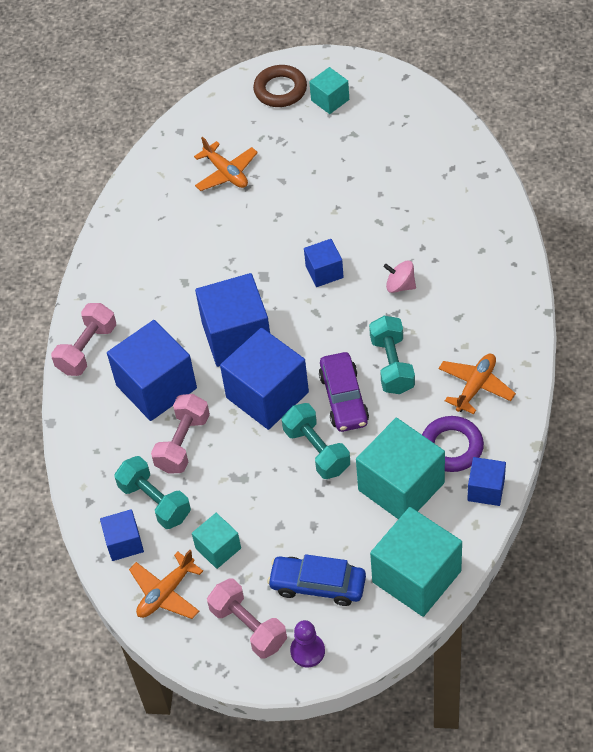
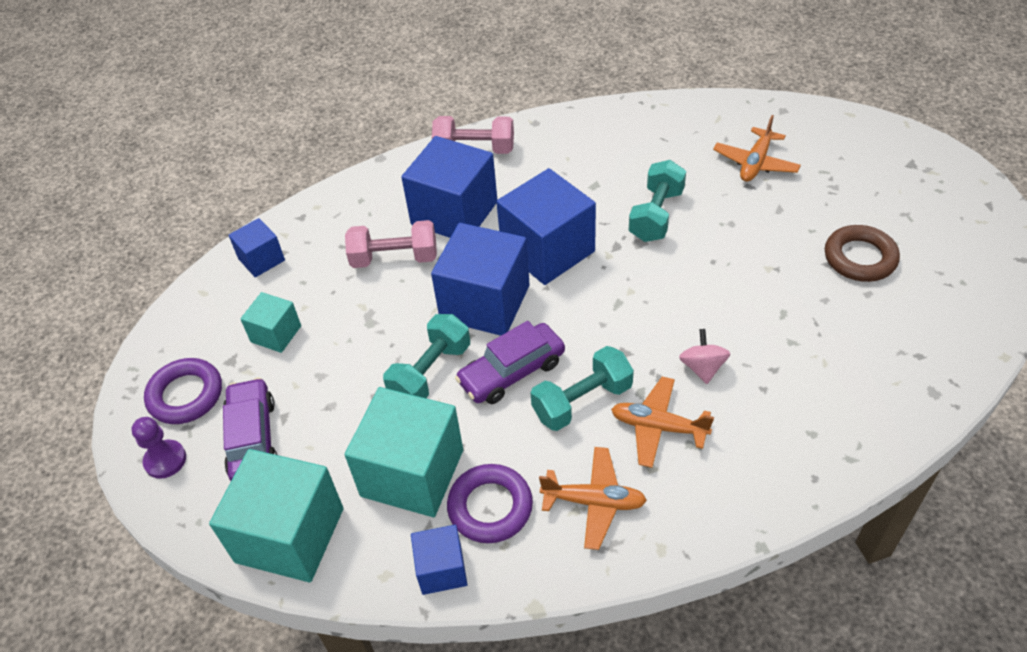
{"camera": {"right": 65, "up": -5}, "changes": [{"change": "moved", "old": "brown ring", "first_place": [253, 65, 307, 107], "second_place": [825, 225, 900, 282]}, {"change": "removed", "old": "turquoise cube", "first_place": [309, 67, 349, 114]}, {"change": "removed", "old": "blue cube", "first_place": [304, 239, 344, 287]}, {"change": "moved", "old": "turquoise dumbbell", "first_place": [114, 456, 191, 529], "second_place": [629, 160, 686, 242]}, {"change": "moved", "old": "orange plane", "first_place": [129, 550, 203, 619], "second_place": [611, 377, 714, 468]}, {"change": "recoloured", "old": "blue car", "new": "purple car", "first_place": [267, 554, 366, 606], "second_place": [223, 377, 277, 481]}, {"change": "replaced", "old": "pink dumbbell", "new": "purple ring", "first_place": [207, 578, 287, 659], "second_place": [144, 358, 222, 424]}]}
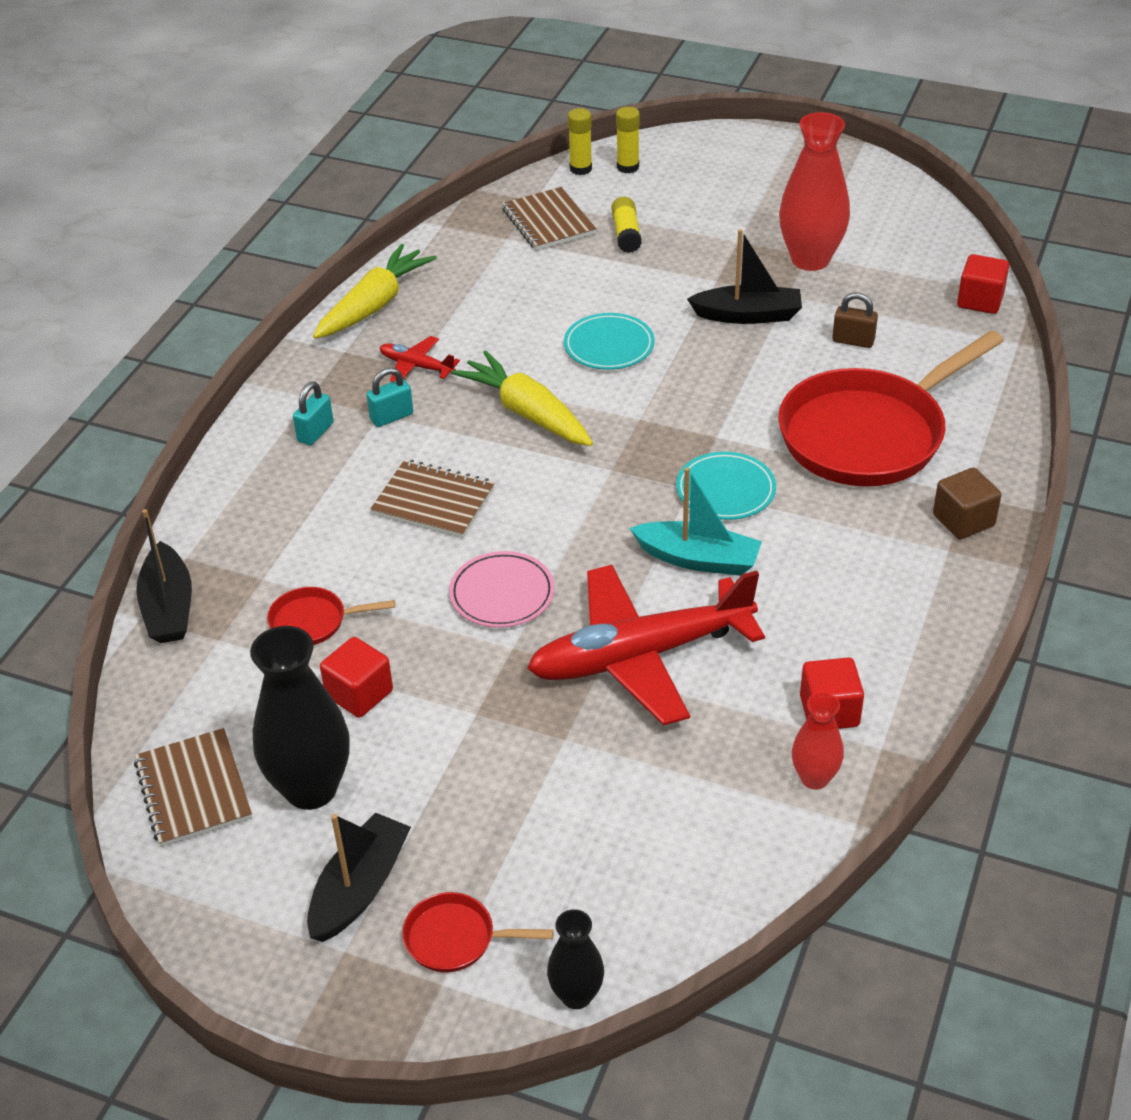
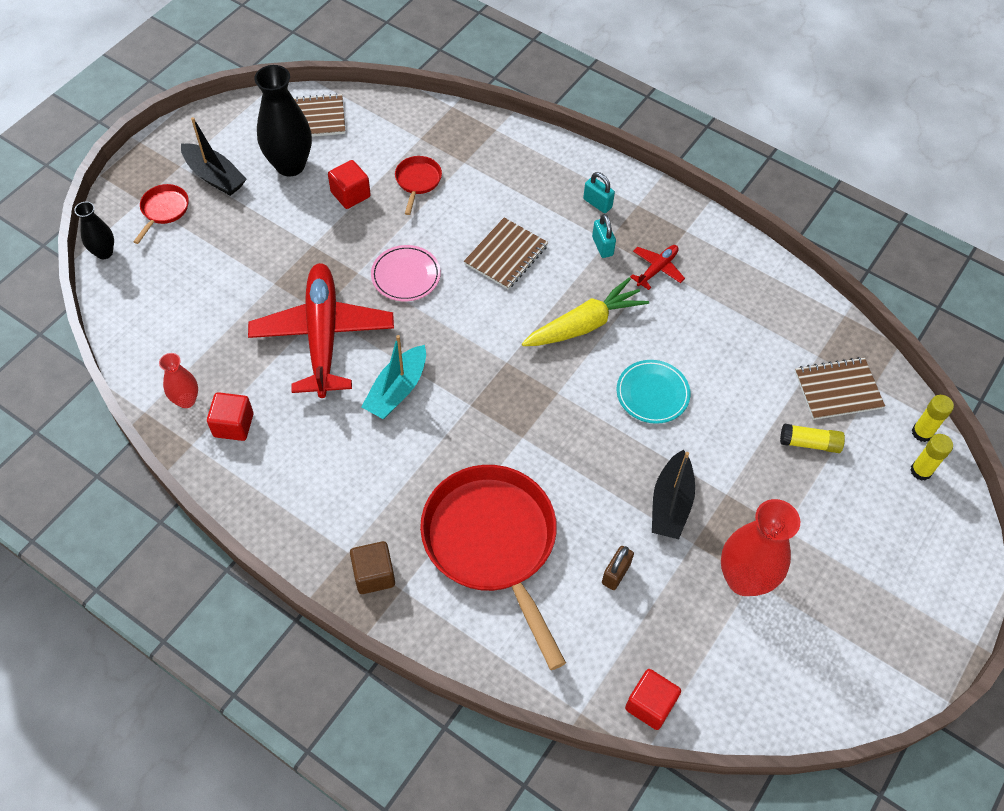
{"camera": {"right": 100, "up": 15}, "changes": [{"change": "removed", "old": "yellow carrot", "first_place": [313, 244, 437, 339]}, {"change": "removed", "old": "turquoise plate", "first_place": [676, 452, 776, 520]}, {"change": "removed", "old": "black boat", "first_place": [136, 509, 192, 643]}]}
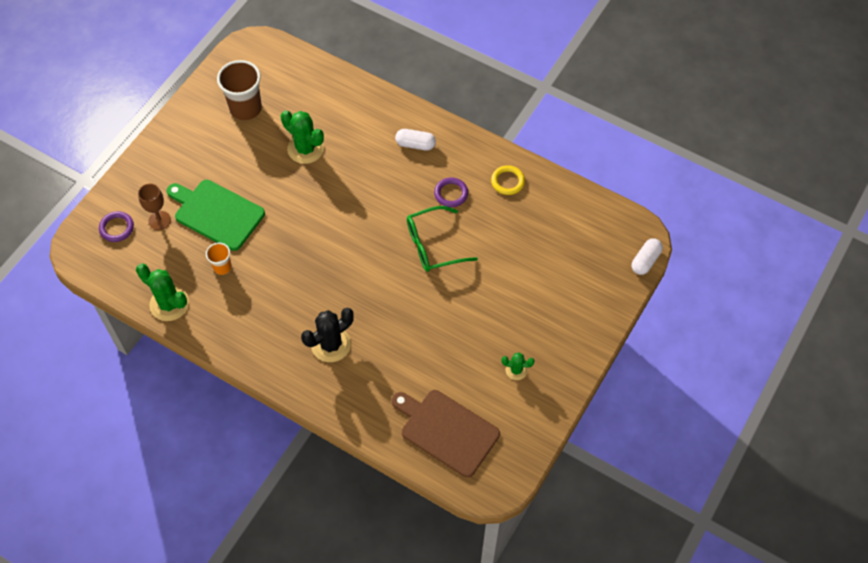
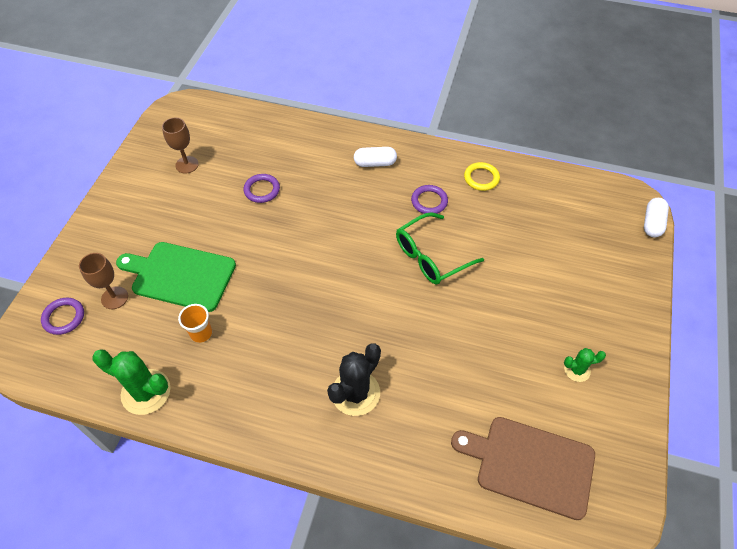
{"camera": {"right": -15, "up": -5}, "changes": [{"change": "replaced", "old": "brown cup", "new": "brown goblet", "first_place": [217, 60, 262, 121], "second_place": [162, 118, 199, 174]}, {"change": "replaced", "old": "green cactus", "new": "purple ring", "first_place": [281, 110, 324, 164], "second_place": [243, 174, 280, 203]}]}
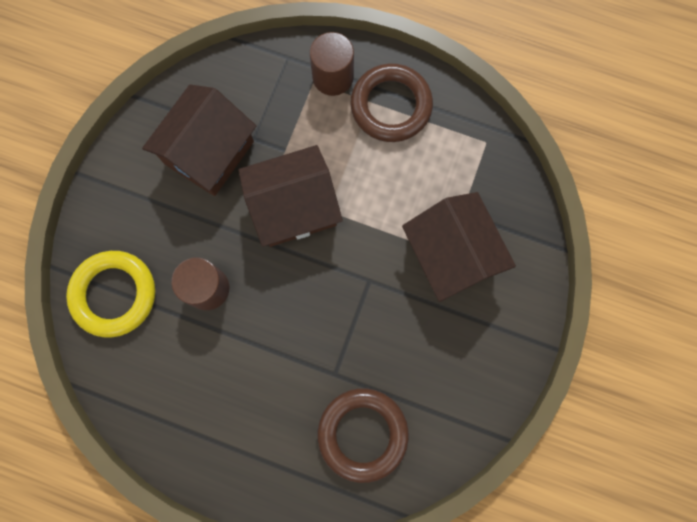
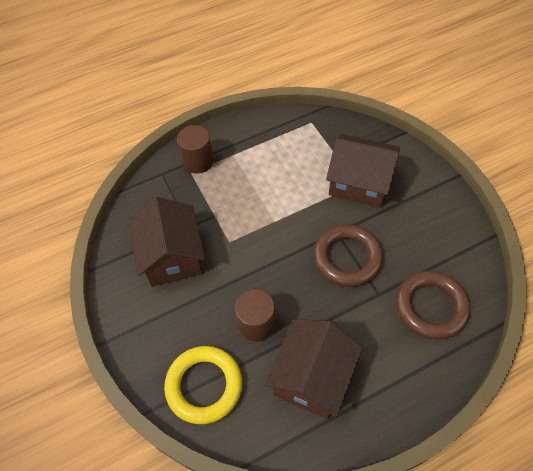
{"camera": {"right": -45, "up": -20}, "changes": [{"change": "moved", "old": "brown ring", "first_place": [350, 63, 433, 142], "second_place": [313, 224, 383, 287]}, {"change": "moved", "old": "brown house", "first_place": [238, 145, 343, 247], "second_place": [264, 319, 363, 419]}]}
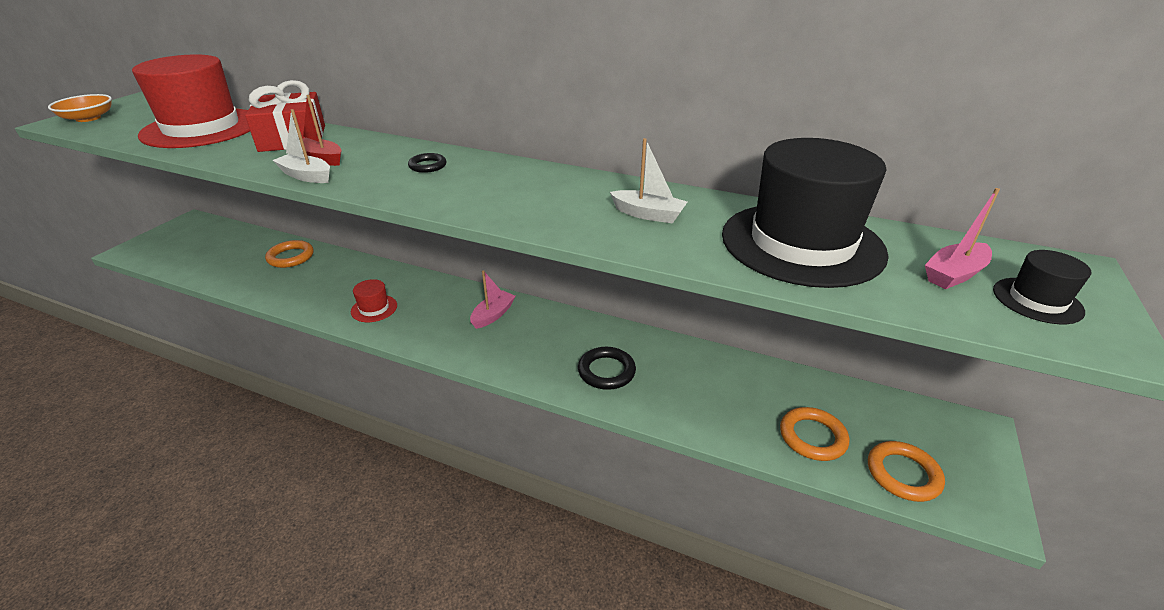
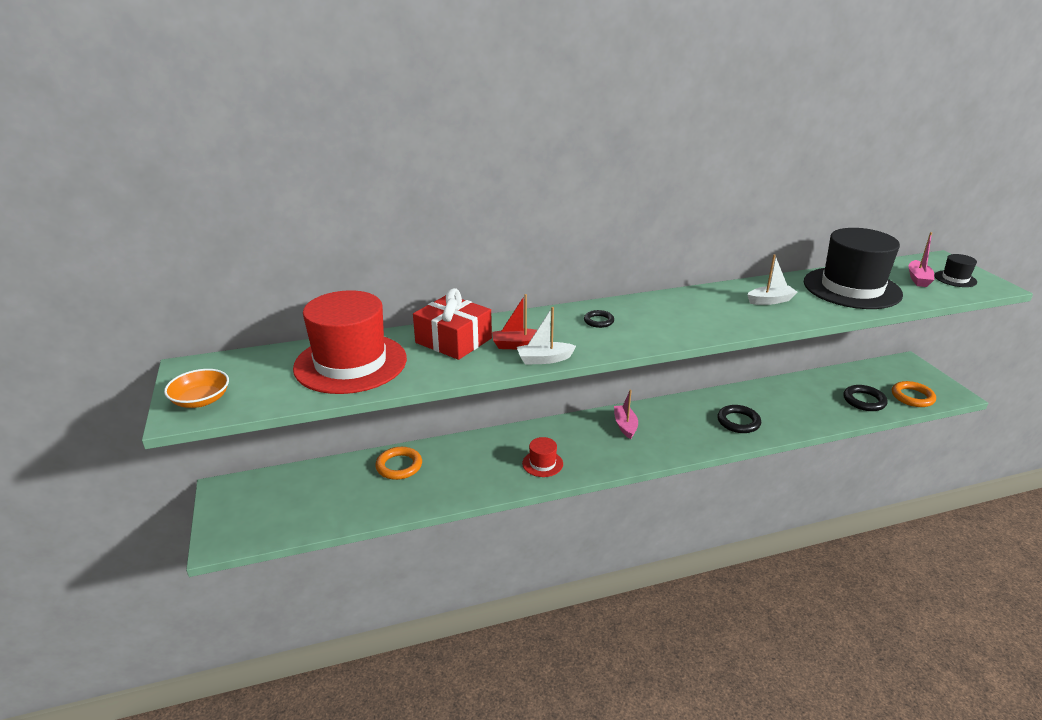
{"camera": {"right": -40, "up": -5}, "changes": [{"change": "recoloured", "old": "orange ring", "new": "black ring", "first_place": [780, 407, 849, 461], "second_place": [843, 385, 888, 411]}]}
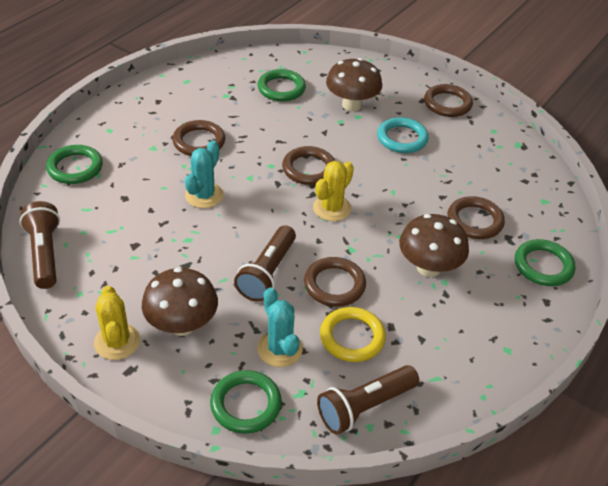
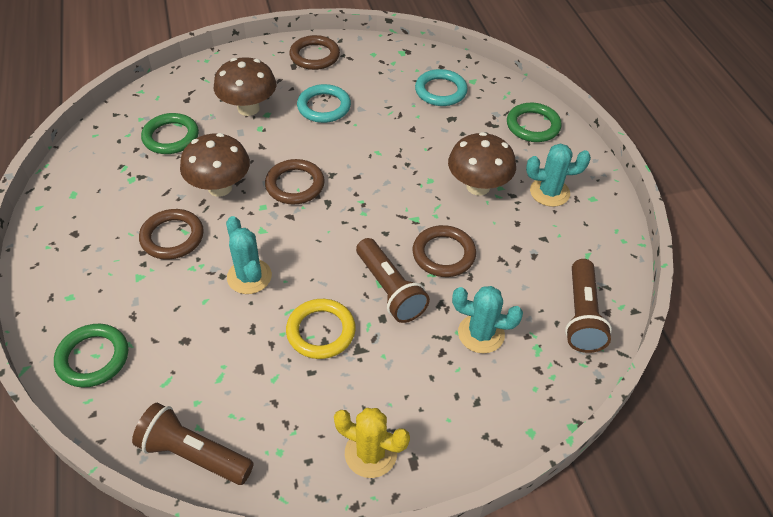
{"camera": {"right": -50, "up": 5}, "changes": [{"change": "removed", "old": "yellow cactus", "first_place": [313, 161, 354, 221]}, {"change": "removed", "old": "brown ring", "first_place": [448, 196, 505, 239]}, {"change": "moved", "old": "brown mushroom", "first_place": [142, 267, 218, 336], "second_place": [180, 133, 250, 197]}, {"change": "moved", "old": "yellow ring", "first_place": [320, 307, 386, 362], "second_place": [286, 299, 356, 359]}, {"change": "removed", "old": "green ring", "first_place": [210, 370, 282, 434]}, {"change": "added", "new": "turquoise ring", "second_place": [415, 69, 468, 106]}, {"change": "added", "new": "turquoise cactus", "second_place": [526, 143, 591, 207]}]}
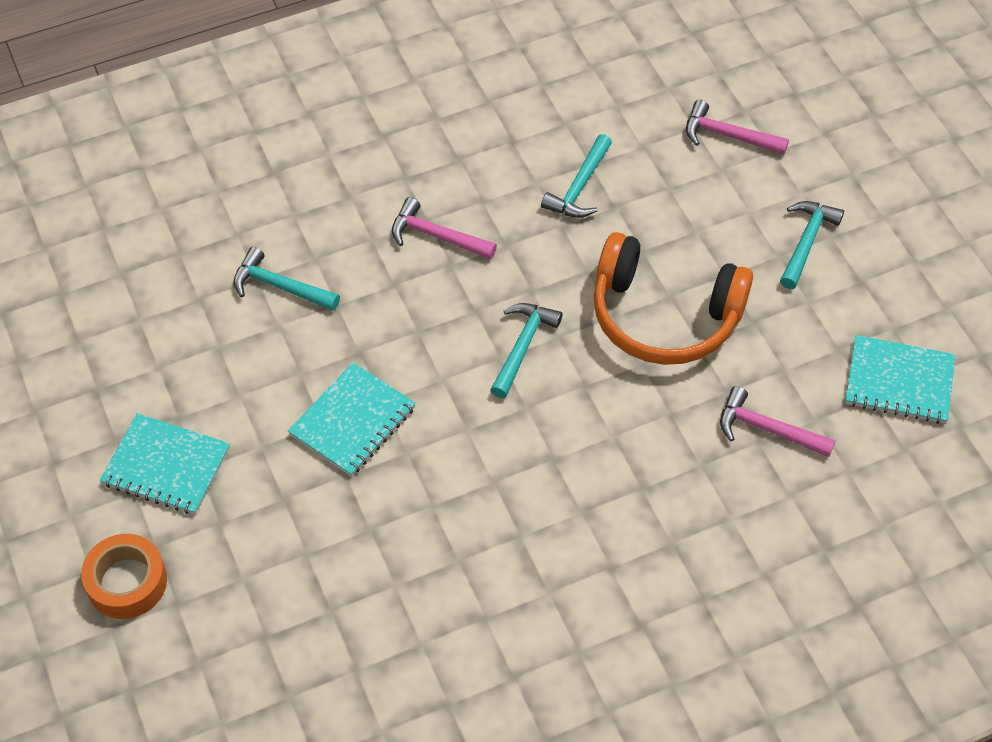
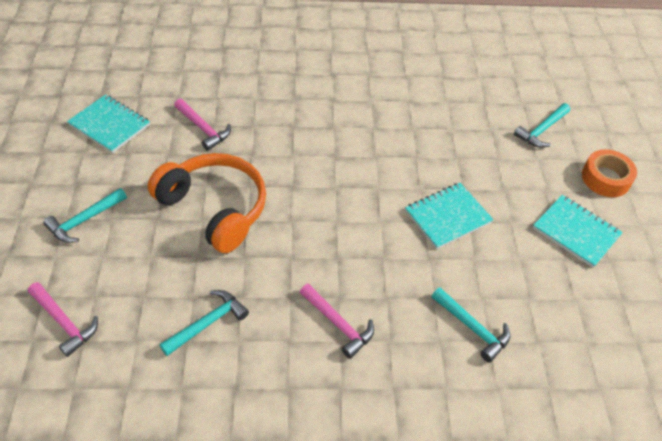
{"camera": {"right": -160, "up": -5}, "changes": [{"change": "moved", "old": "turquoise hammer", "first_place": [491, 303, 563, 398], "second_place": [514, 103, 570, 148]}]}
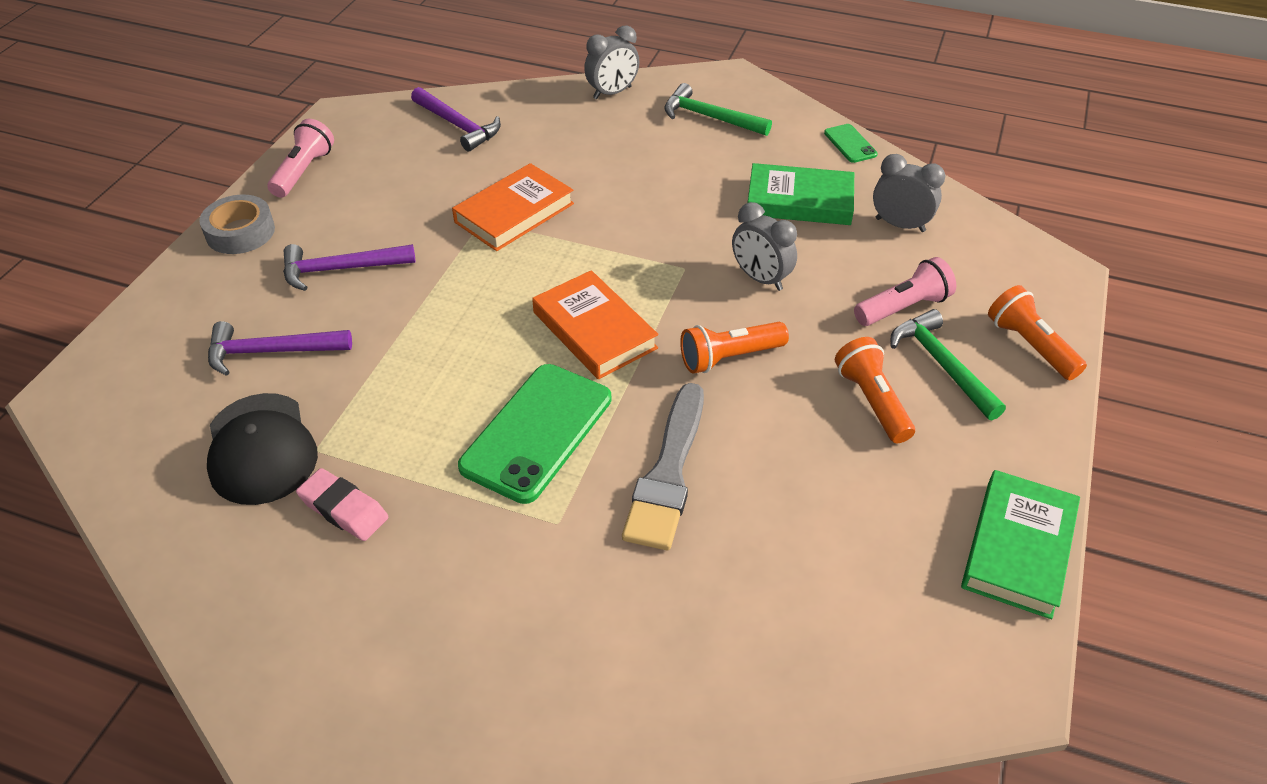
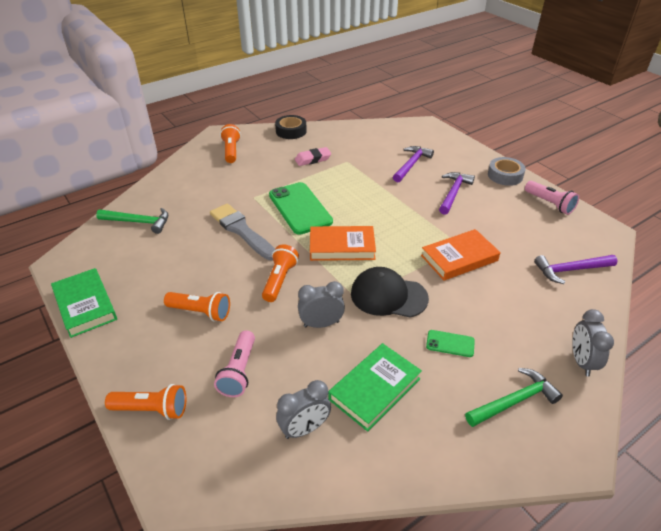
{"camera": {"right": 125, "up": -5}, "changes": [{"change": "moved", "old": "green phone", "first_place": [824, 124, 878, 163], "second_place": [426, 330, 475, 357]}, {"change": "turned", "old": "orange book", "first_place": [452, 163, 574, 251], "second_place": [421, 229, 500, 280], "degrees": 75}, {"change": "moved", "old": "green hammer", "first_place": [891, 309, 1006, 420], "second_place": [96, 208, 168, 234]}, {"change": "moved", "old": "black cap", "first_place": [207, 393, 318, 505], "second_place": [351, 267, 429, 318]}, {"change": "added", "new": "black tape", "second_place": [275, 115, 307, 139]}, {"change": "added", "new": "orange flashlight", "second_place": [220, 124, 241, 163]}]}
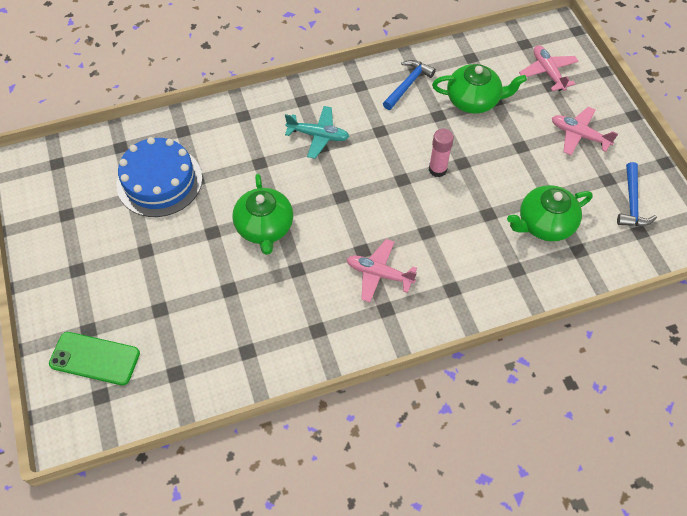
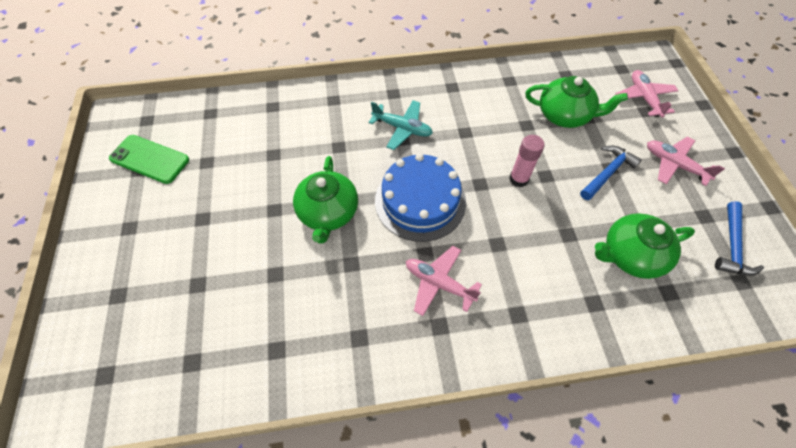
{"camera": {"right": 10, "up": 0}, "changes": [{"change": "moved", "old": "blue hammer", "first_place": [383, 60, 436, 110], "second_place": [580, 146, 642, 200]}, {"change": "moved", "old": "blue cake", "first_place": [117, 137, 202, 217], "second_place": [375, 153, 466, 242]}, {"change": "moved", "old": "green phone", "first_place": [49, 332, 140, 385], "second_place": [109, 135, 189, 184]}]}
